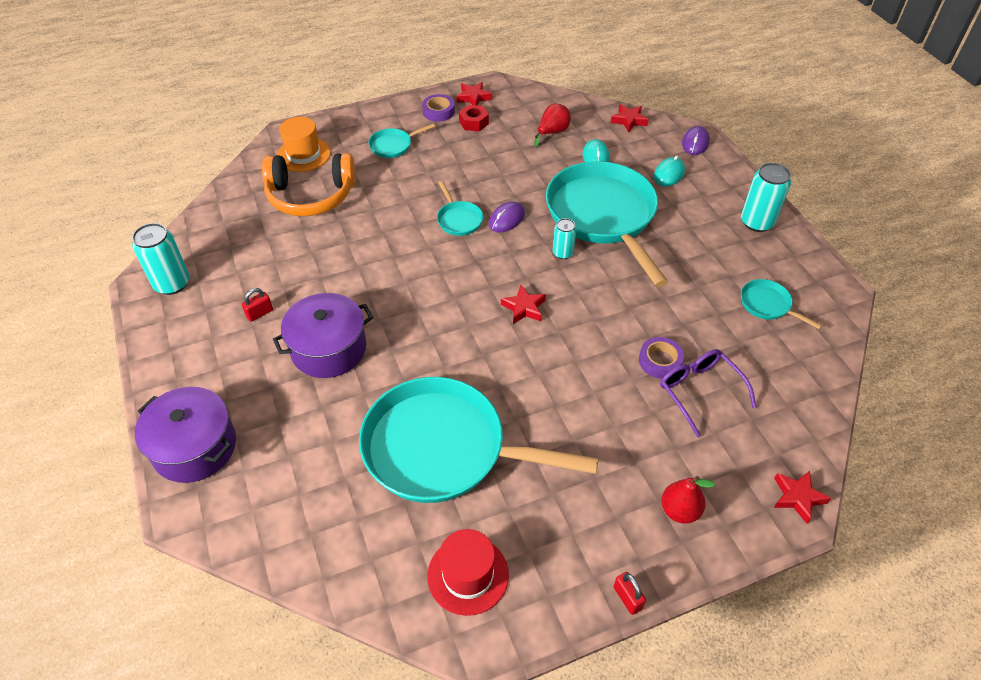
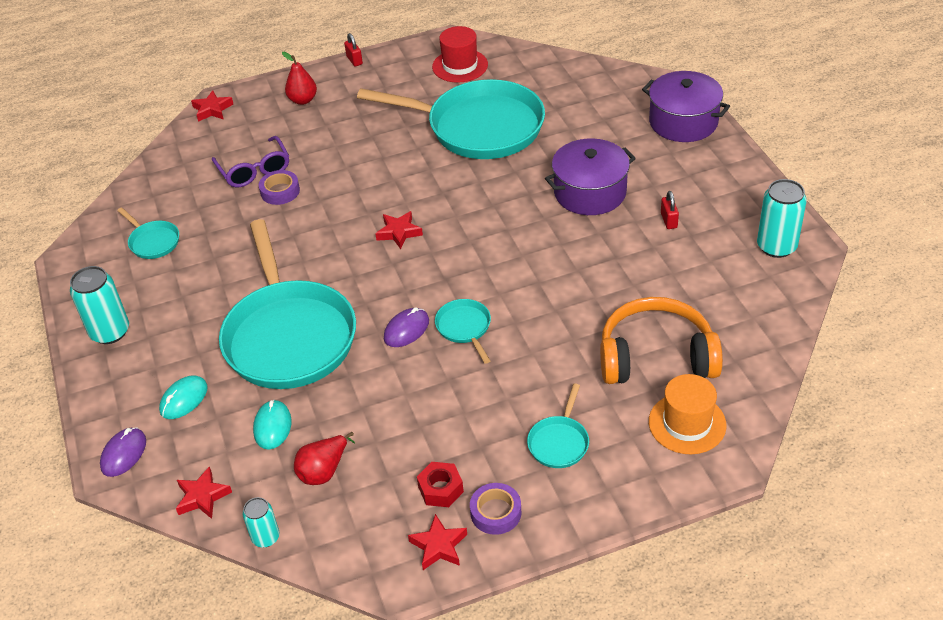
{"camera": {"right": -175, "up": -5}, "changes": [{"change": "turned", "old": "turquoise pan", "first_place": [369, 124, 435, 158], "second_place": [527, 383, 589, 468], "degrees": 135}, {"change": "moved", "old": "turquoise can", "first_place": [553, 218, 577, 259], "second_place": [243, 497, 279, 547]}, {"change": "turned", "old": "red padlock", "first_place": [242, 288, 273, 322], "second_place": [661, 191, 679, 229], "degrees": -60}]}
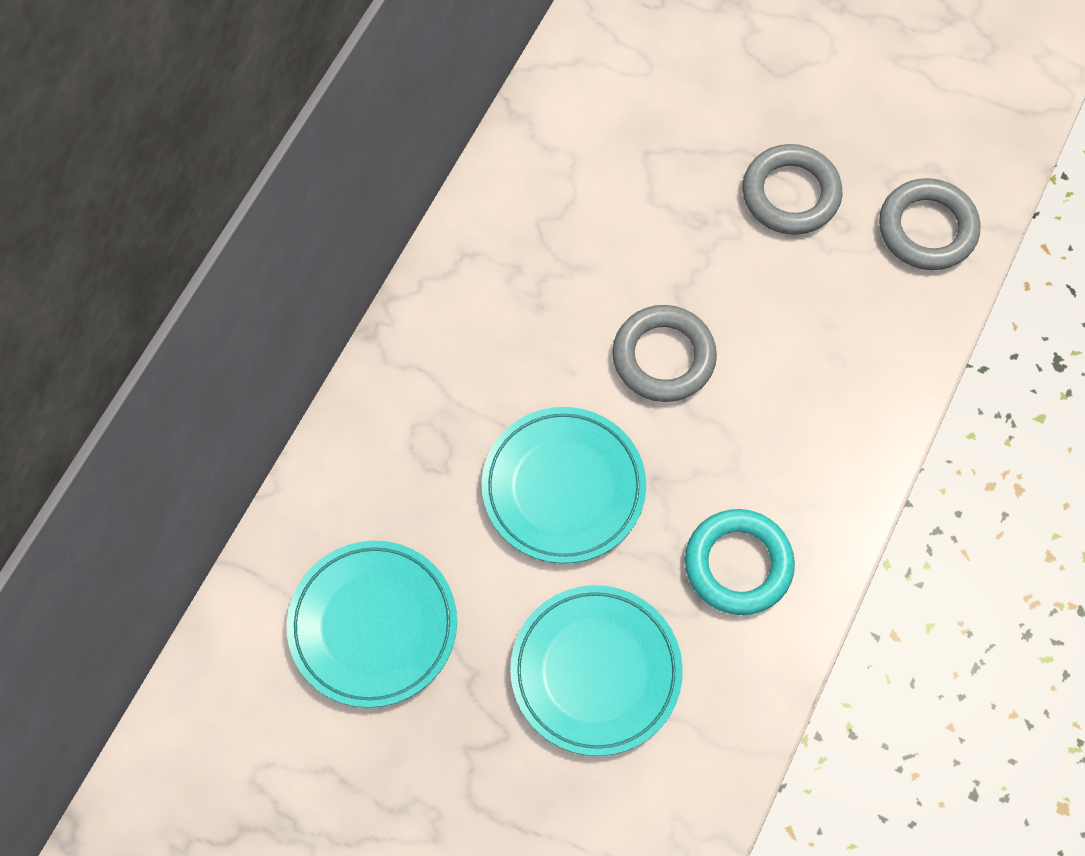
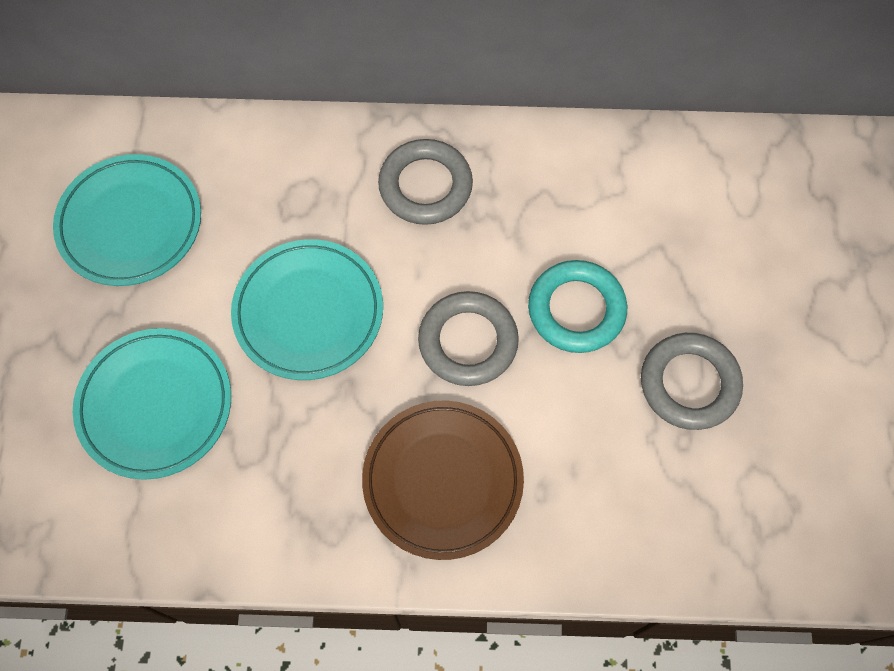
{"camera": {"right": 65, "up": 0}, "changes": [{"change": "moved", "old": "grey ring", "first_place": [879, 178, 980, 270], "second_place": [378, 139, 473, 225]}, {"change": "moved", "old": "turquoise ring", "first_place": [685, 509, 795, 615], "second_place": [528, 260, 627, 353]}, {"change": "added", "new": "brown plate", "second_place": [362, 401, 524, 560]}]}
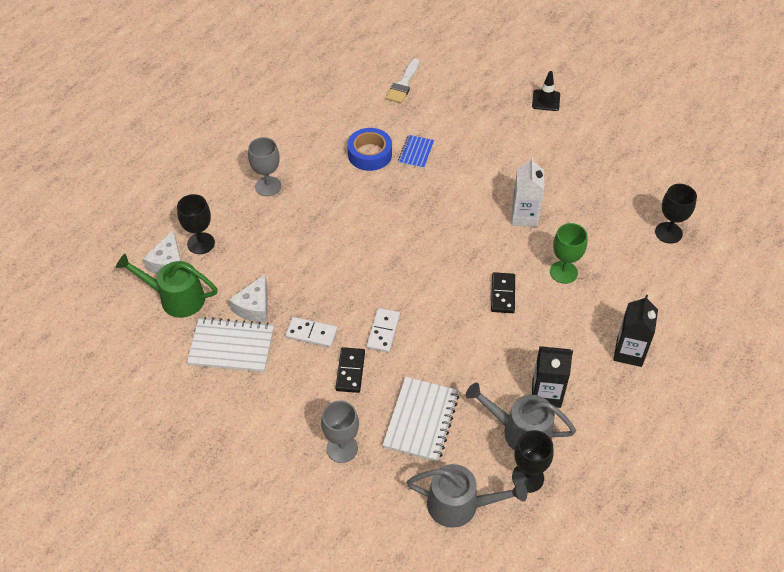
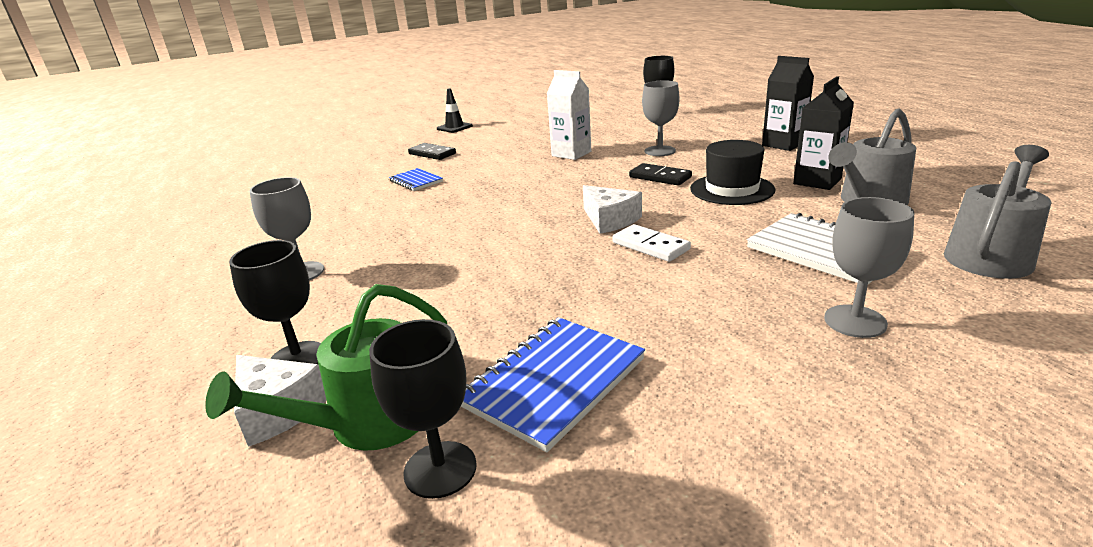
{"camera": {"right": -55, "up": -25}, "changes": [{"change": "removed", "old": "white brush", "first_place": [386, 58, 420, 103]}, {"change": "removed", "old": "blue tape", "first_place": [347, 128, 392, 171]}, {"change": "recoloured", "old": "green goblet", "new": "grey goblet", "first_place": [550, 223, 587, 284], "second_place": [642, 80, 679, 156]}, {"change": "moved", "old": "white cheese", "first_place": [229, 274, 267, 322], "second_place": [583, 185, 642, 234]}, {"change": "recoloured", "old": "white notebook", "new": "blue notebook", "first_place": [187, 317, 274, 372], "second_place": [461, 317, 645, 452]}, {"change": "removed", "old": "white domino", "first_place": [285, 317, 337, 347]}, {"change": "moved", "old": "black domino", "first_place": [335, 347, 365, 393], "second_place": [408, 143, 456, 160]}, {"change": "moved", "old": "black goblet", "first_place": [512, 430, 554, 493], "second_place": [369, 319, 477, 499]}, {"change": "added", "new": "black hat", "second_place": [690, 140, 775, 205]}]}
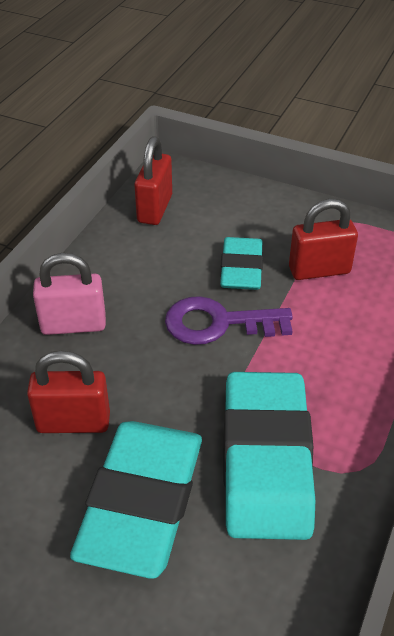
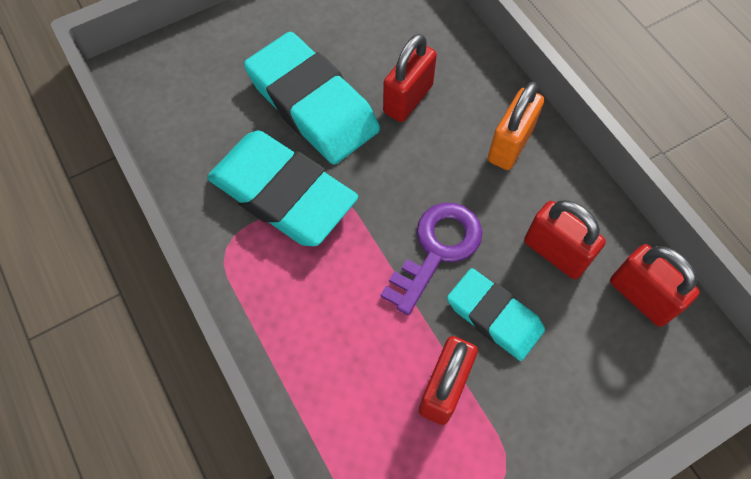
{"camera": {"right": 125, "up": 20}, "changes": [{"change": "recoloured", "old": "pink padlock", "new": "orange padlock", "first_place": [33, 253, 106, 335], "second_place": [488, 82, 544, 170]}, {"change": "added", "new": "red padlock", "second_place": [524, 200, 606, 279]}]}
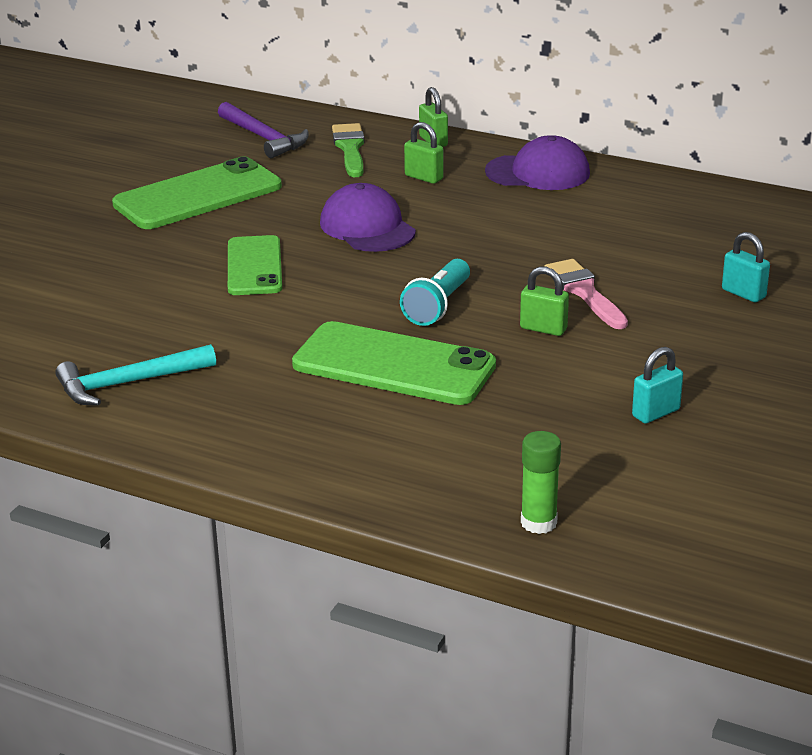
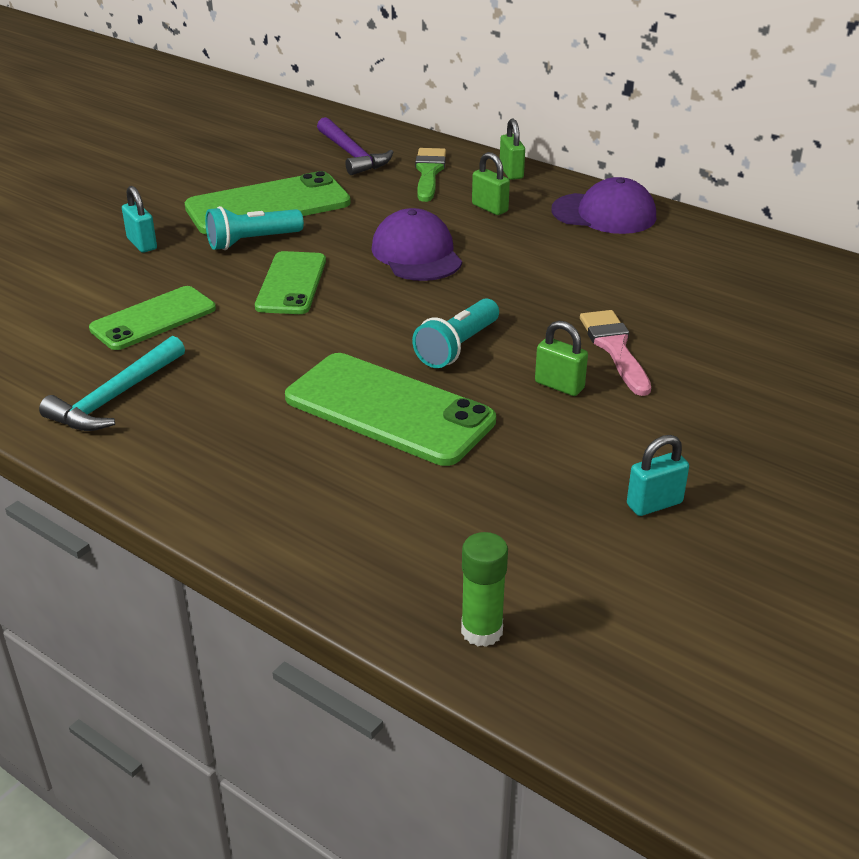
{"camera": {"right": 10, "up": 5}, "changes": [{"change": "moved", "old": "turquoise padlock", "first_place": [722, 232, 770, 303], "second_place": [122, 186, 157, 253]}, {"change": "turned", "old": "turquoise hammer", "first_place": [55, 344, 216, 406], "second_place": [39, 336, 185, 431], "degrees": -45}, {"change": "added", "new": "turquoise flashlight", "second_place": [205, 206, 304, 250]}, {"change": "added", "new": "green phone", "second_place": [89, 286, 216, 350]}]}
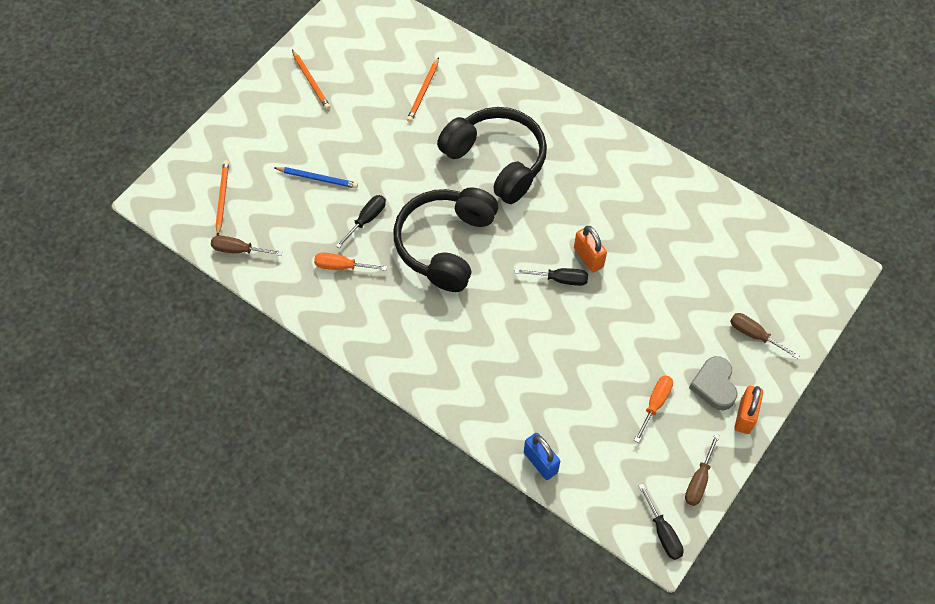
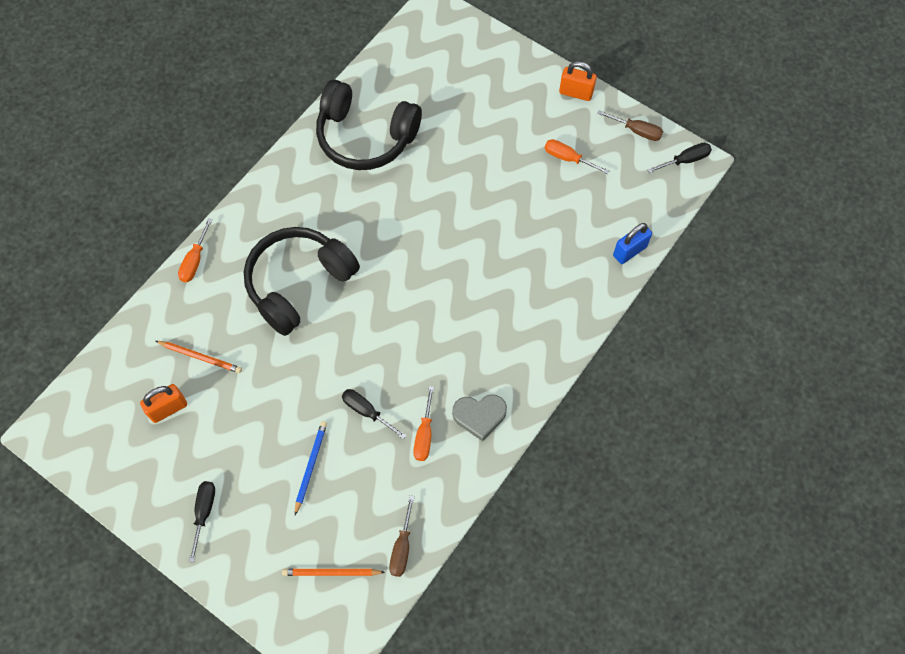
{"camera": {"right": -90, "up": 5}, "changes": [{"change": "removed", "old": "orange pencil", "first_place": [292, 50, 330, 110]}, {"change": "moved", "old": "black headphones", "first_place": [394, 187, 498, 292], "second_place": [316, 80, 422, 170]}, {"change": "moved", "old": "orange padlock", "first_place": [574, 226, 607, 273], "second_place": [140, 384, 187, 423]}, {"change": "moved", "old": "black screwdriver", "first_place": [515, 268, 588, 286], "second_place": [189, 481, 215, 563]}, {"change": "removed", "old": "brown screwdriver", "first_place": [730, 313, 800, 359]}, {"change": "moved", "old": "grey heart", "first_place": [689, 356, 737, 410], "second_place": [452, 394, 507, 441]}, {"change": "added", "new": "orange screwdriver", "second_place": [178, 218, 213, 282]}]}
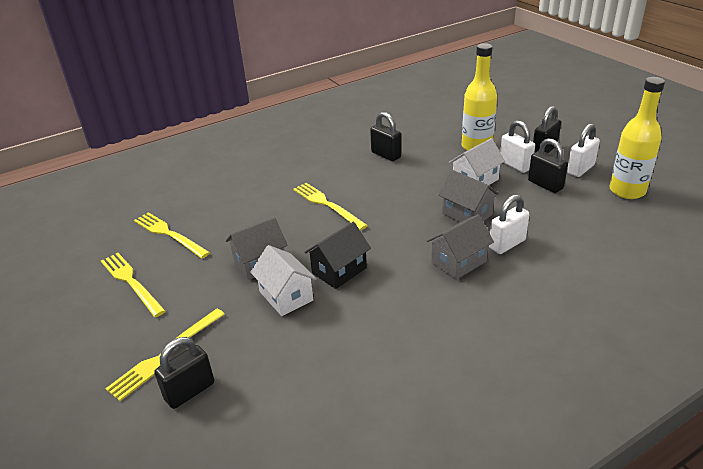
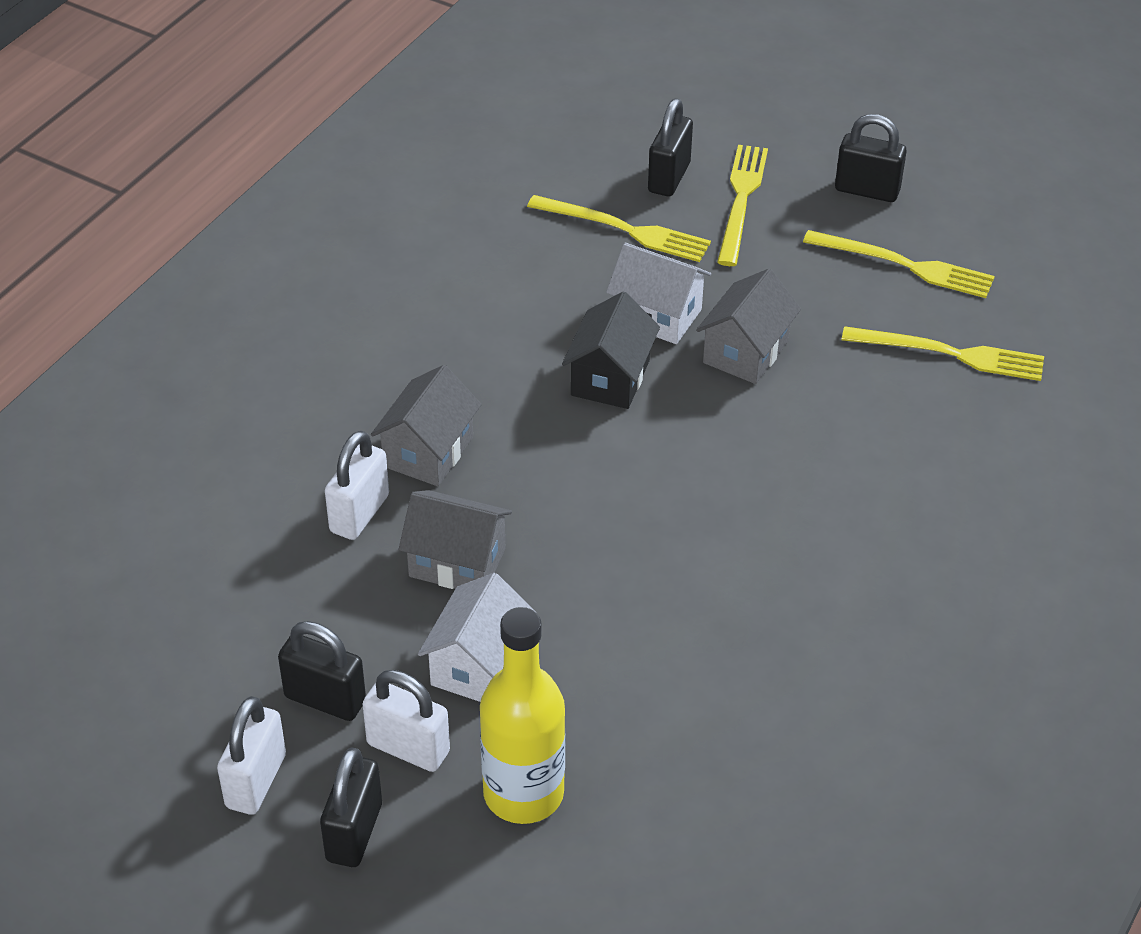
{"camera": {"right": 150, "up": 10}, "changes": [{"change": "removed", "old": "yellow bottle", "first_place": [609, 77, 665, 199]}, {"change": "moved", "old": "black padlock", "first_place": [370, 112, 401, 161], "second_place": [835, 114, 907, 202]}, {"change": "moved", "old": "yellow fork", "first_place": [293, 183, 368, 230], "second_place": [527, 195, 711, 262]}]}
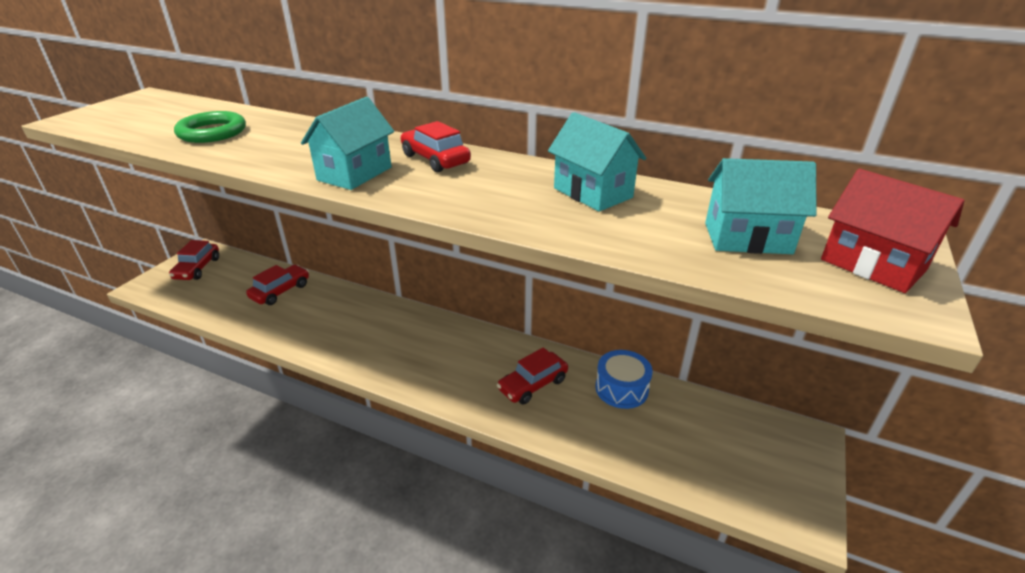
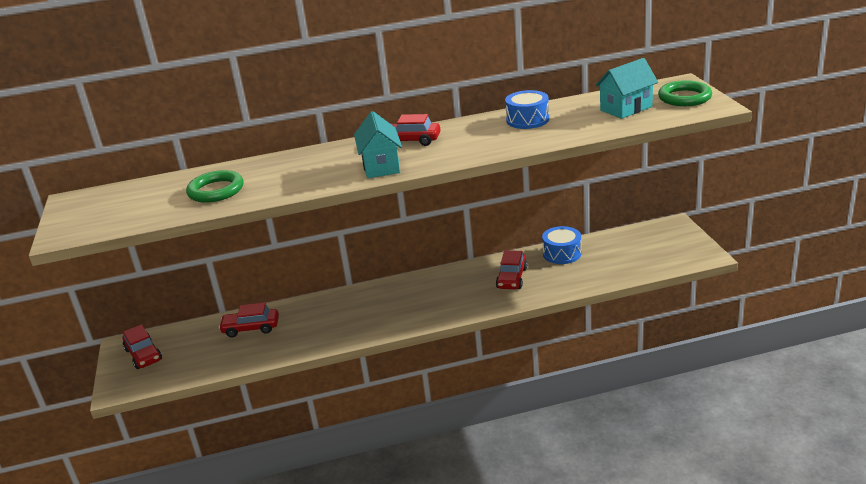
{"camera": {"right": -35, "up": -5}, "changes": [{"change": "replaced", "old": "turquoise house", "new": "blue drum", "first_place": [548, 112, 646, 212], "second_place": [505, 90, 549, 129]}, {"change": "replaced", "old": "red house", "new": "green ring", "first_place": [821, 169, 965, 293], "second_place": [658, 80, 712, 106]}, {"change": "turned", "old": "red car", "first_place": [246, 265, 309, 305], "second_place": [219, 302, 279, 338], "degrees": -90}]}
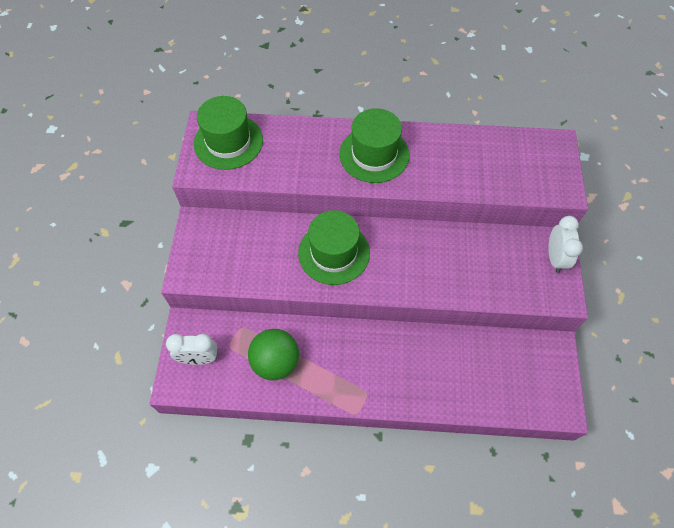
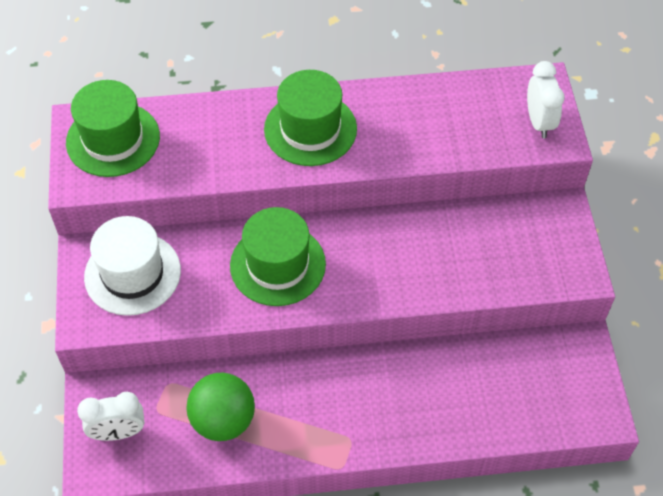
{"camera": {"right": -10, "up": -5}, "changes": [{"change": "moved", "old": "white clock", "first_place": [548, 216, 583, 273], "second_place": [527, 61, 565, 138]}, {"change": "added", "new": "white hat", "second_place": [84, 216, 181, 316]}]}
